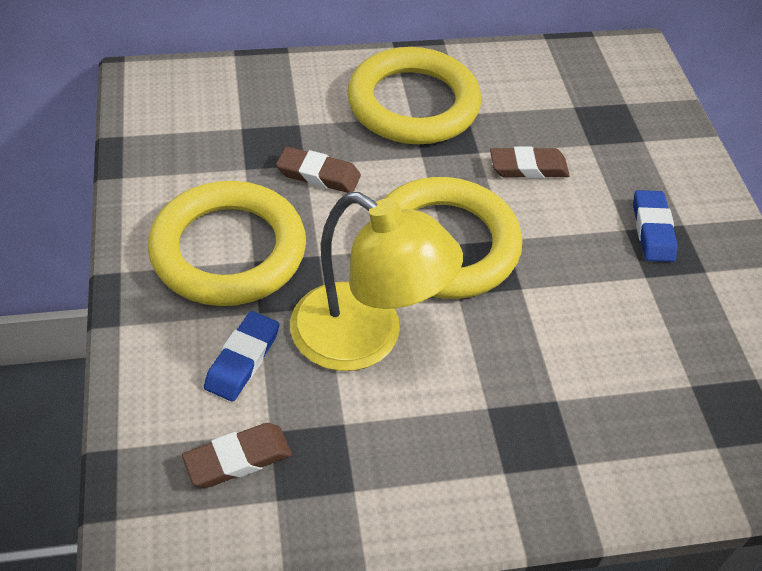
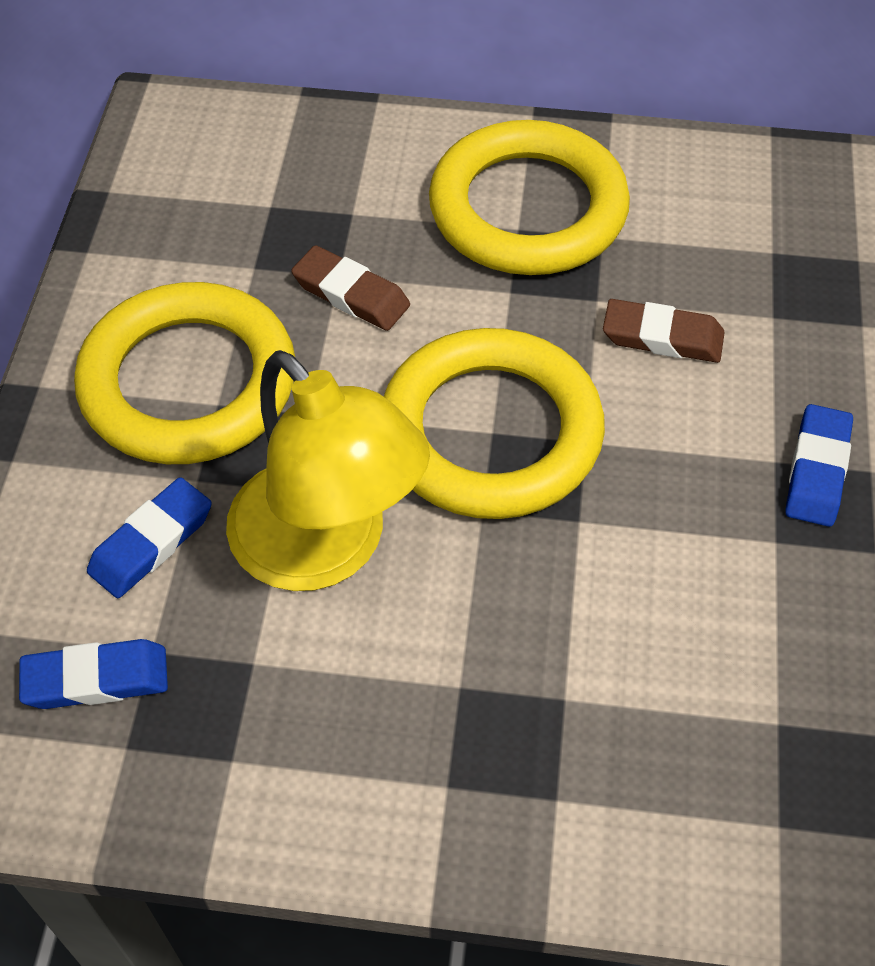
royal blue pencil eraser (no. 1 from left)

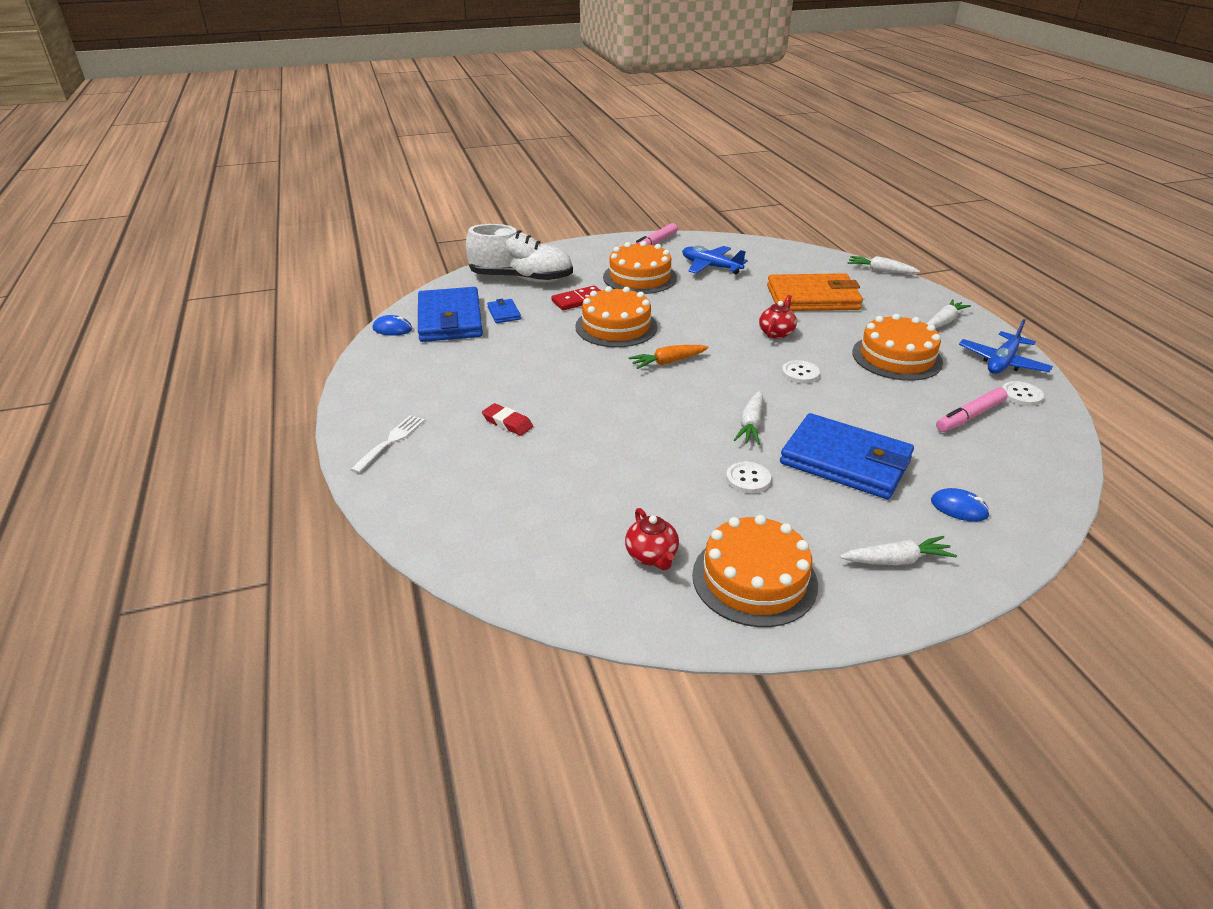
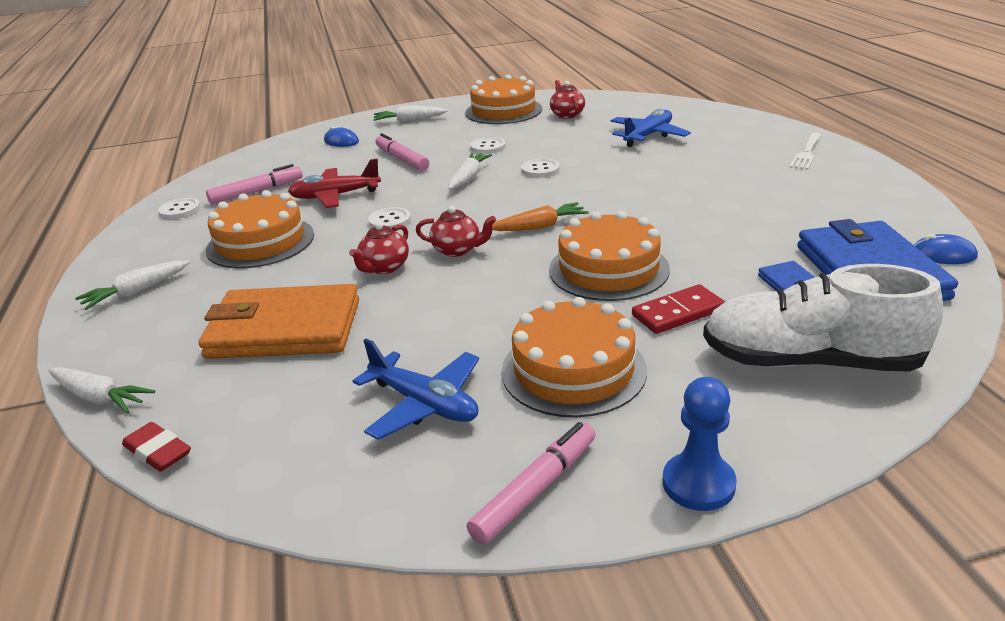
crimson pencil eraser; crimson aeroplane; rose-pink marker (no. 2 from left); crimson tea pot (no. 2 from left); white shirt button (no. 4 from left); royal blue aeroplane (no. 2 from left); royal blue chess pawn

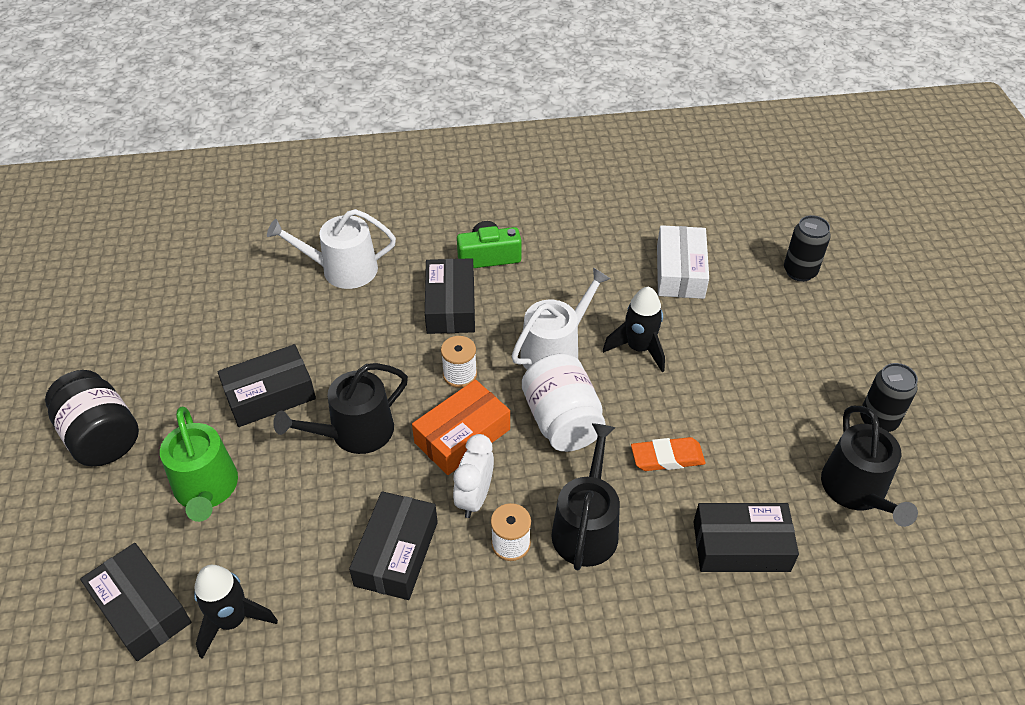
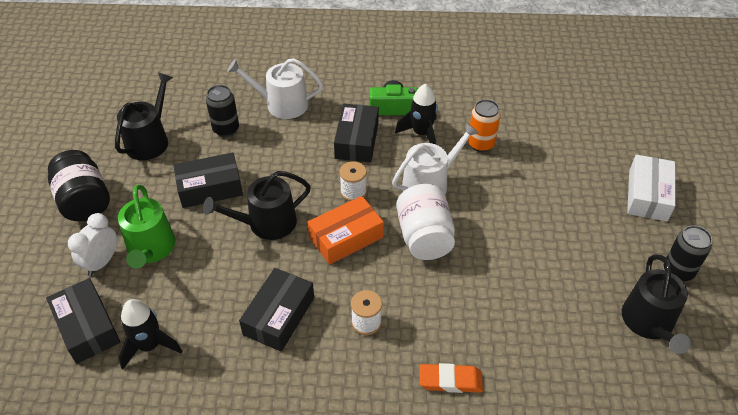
white clock; jet-black watering can (no. 1 from left); jet-black soda can (no. 1 from left); jet-black spaceship (no. 2 from left); orange-coloured pencil eraser; orange-coloured soda can; white box; jet-black box (no. 5 from left in the first image)

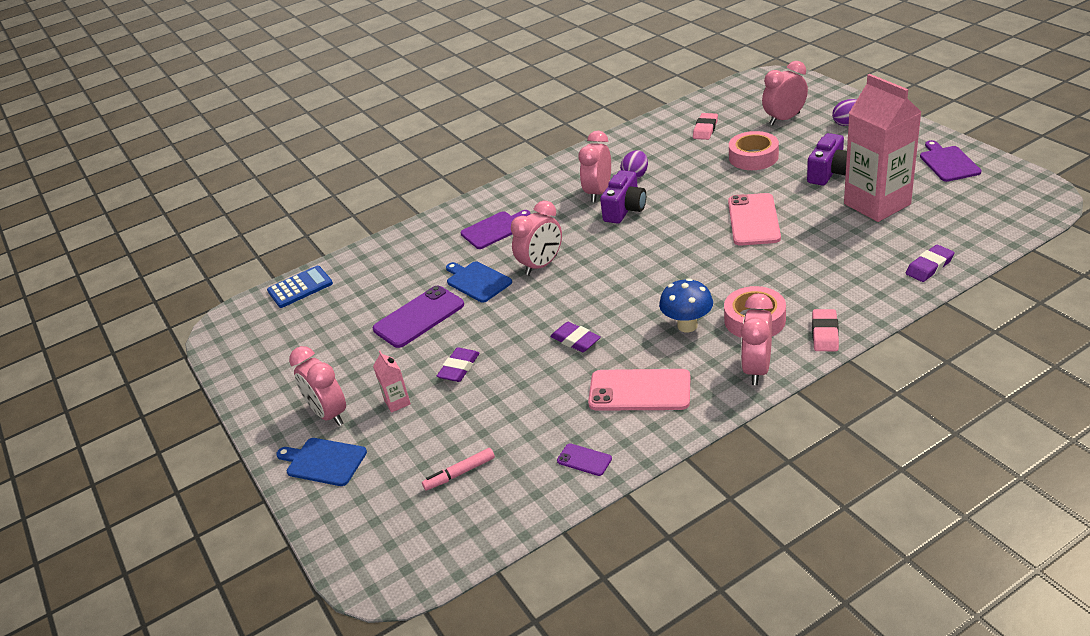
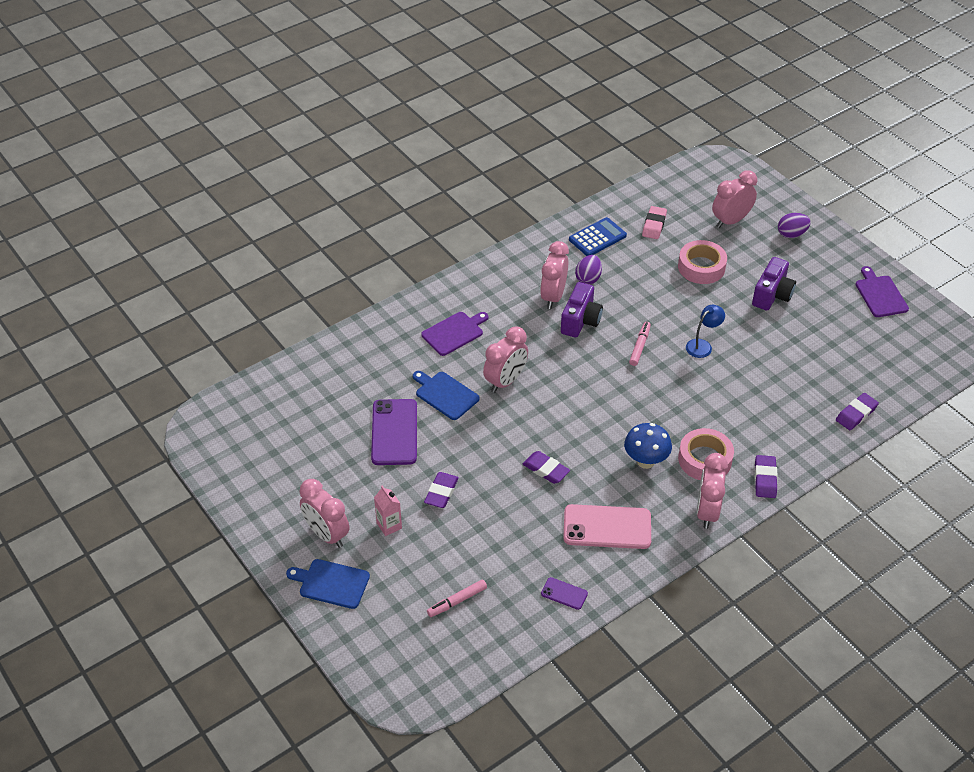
purple phone (no. 1 from left); royal blue calculator; rose-pink marker (no. 2 from left); royal blue reading lamp; purple pencil eraser (no. 3 from left); rose-pink carton (no. 2 from left in the first image)

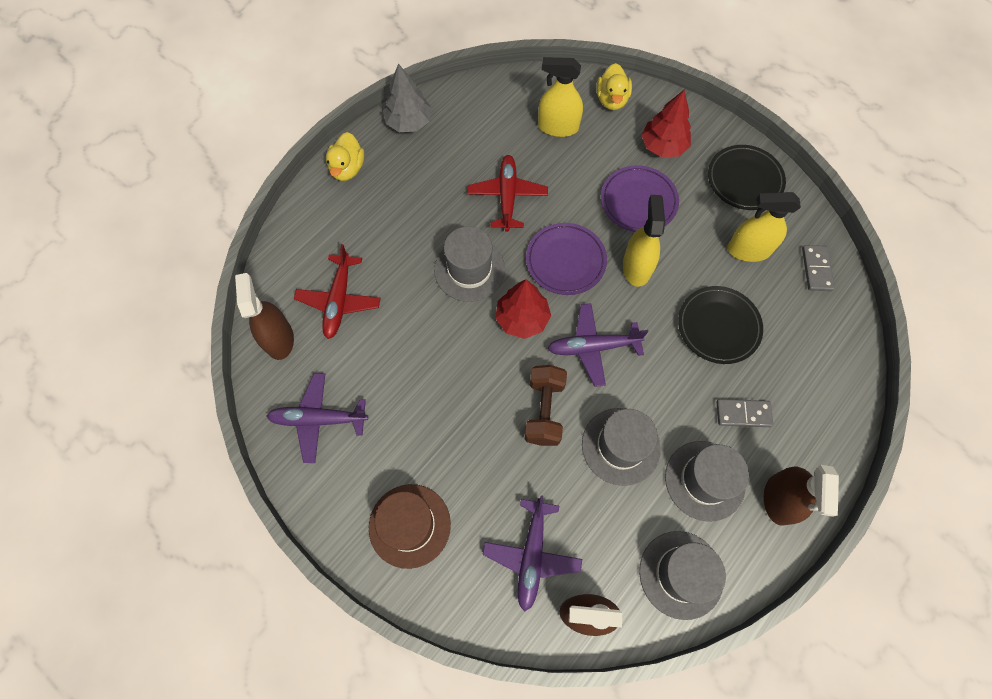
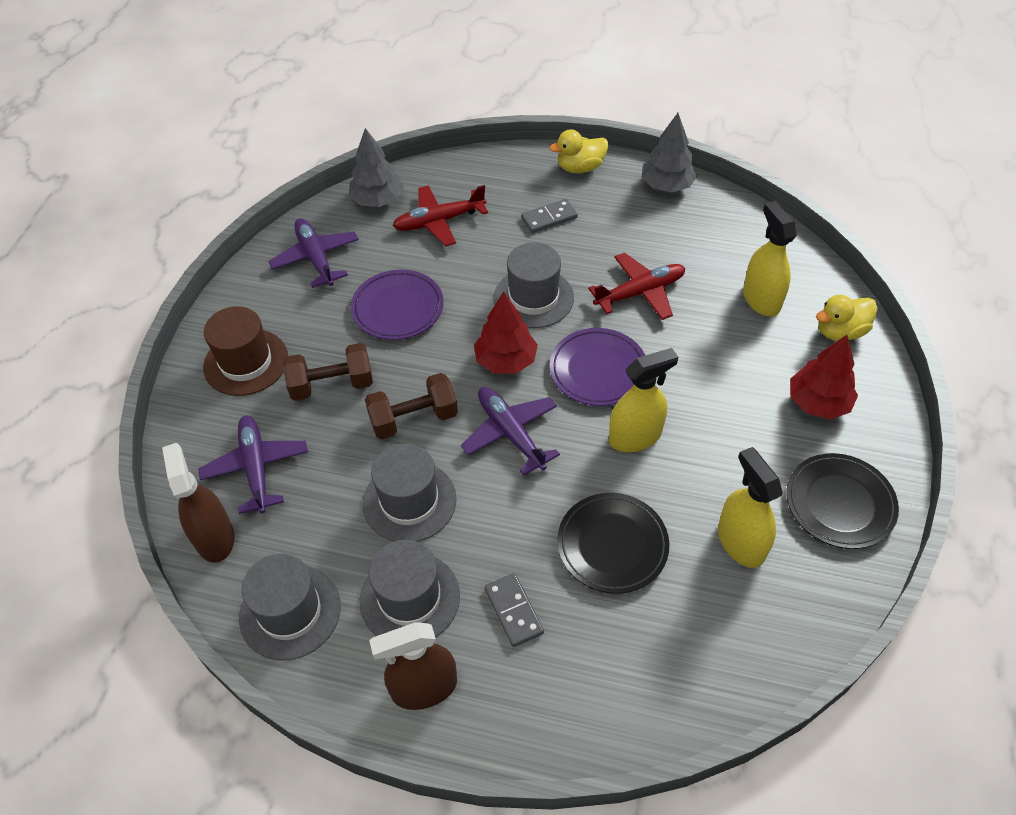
purple aeroplane (no. 1 from left); brown hand weight (no. 1 from left); gray tree (no. 1 from left); purple dinner plate (no. 1 from left); gray domino tile (no. 2 from left)

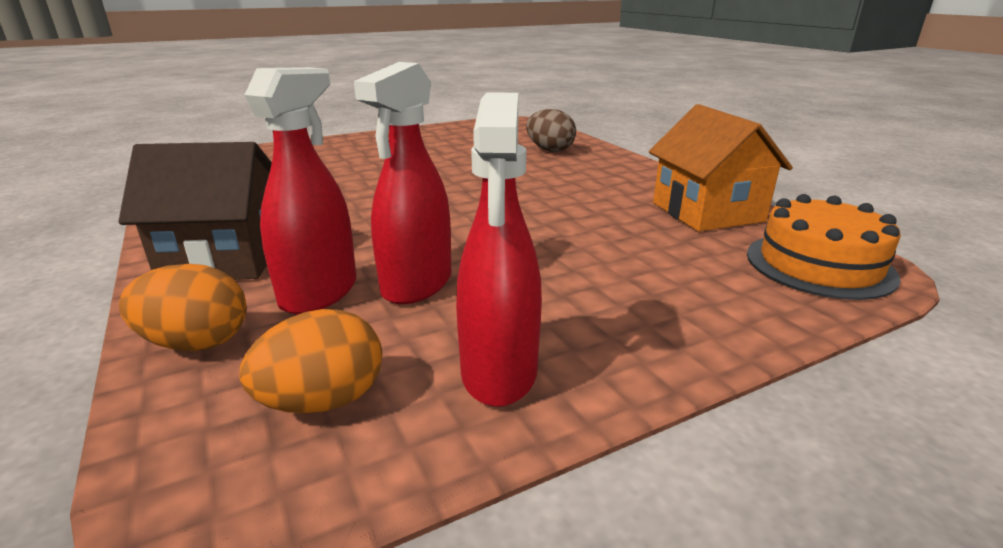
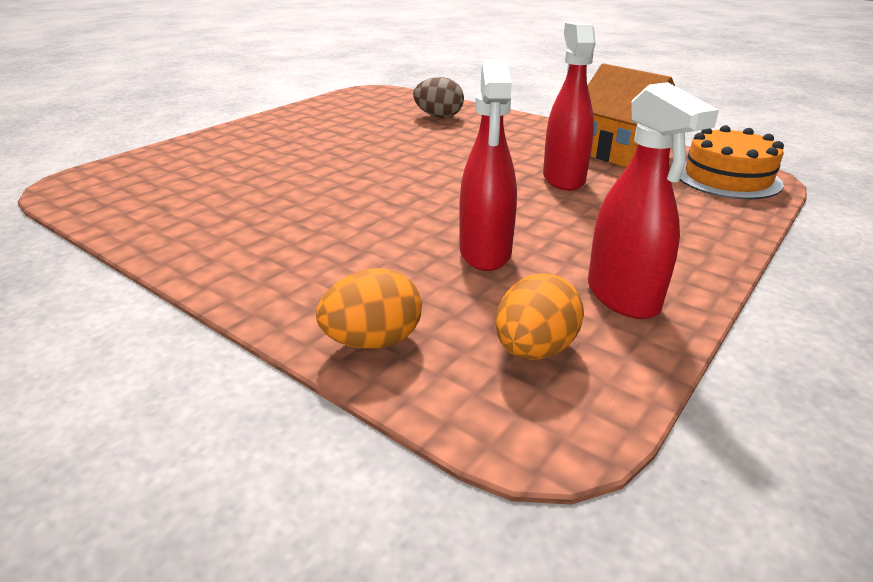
crimson sprayer (no. 2 from left); brown house

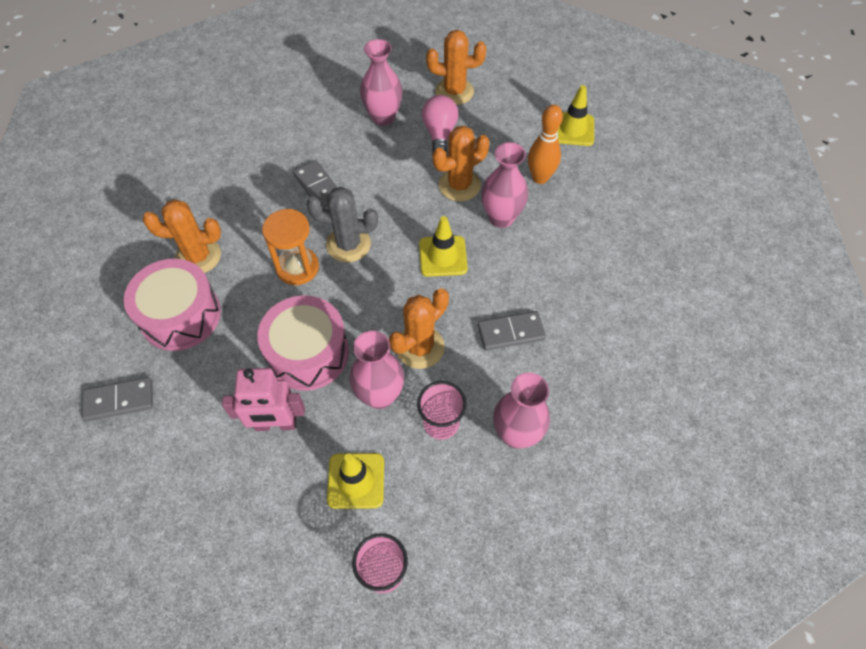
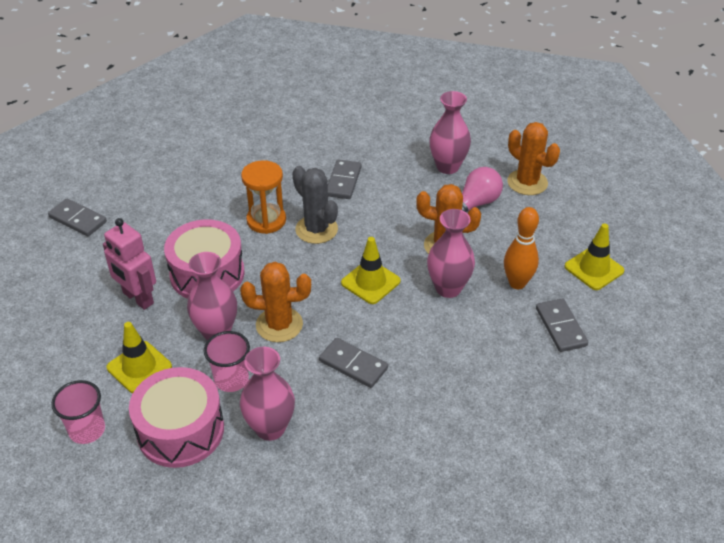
rose-pink toy drum (no. 1 from left); gray domino tile (no. 4 from left); orange-coloured prickly plant (no. 1 from left in the first image)

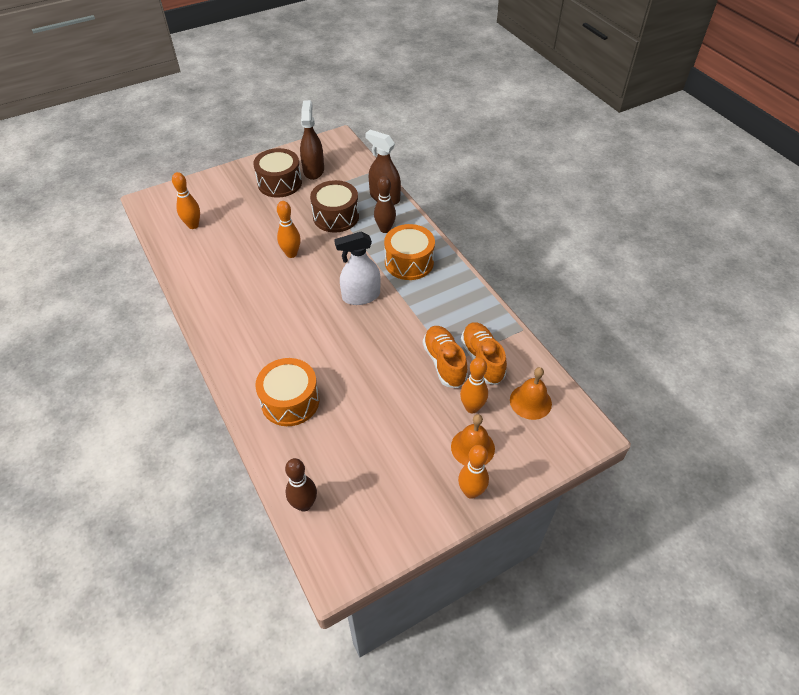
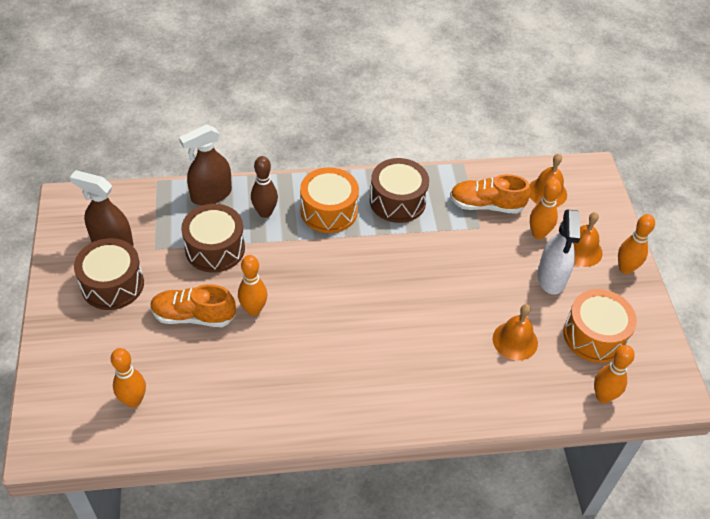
orange-coloured lace-up shoe (no. 1 from left); brown toy drum (no. 3 from left); orange-coloured bell (no. 1 from left); white sprayer; orange-coloured toy drum (no. 2 from left); orange-coloured skittle (no. 4 from left)

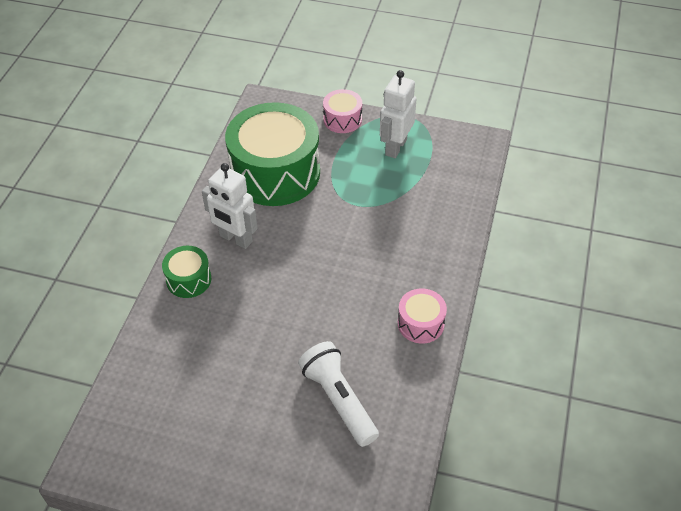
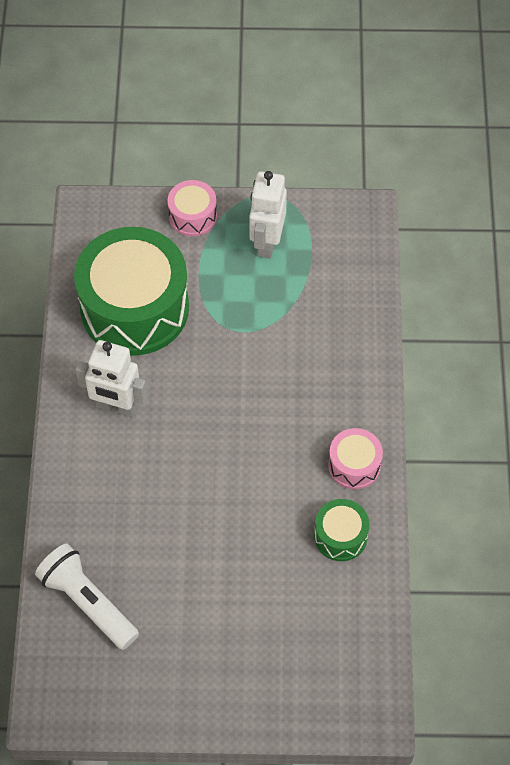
white flashlight; emerald toy drum (no. 2 from left)

